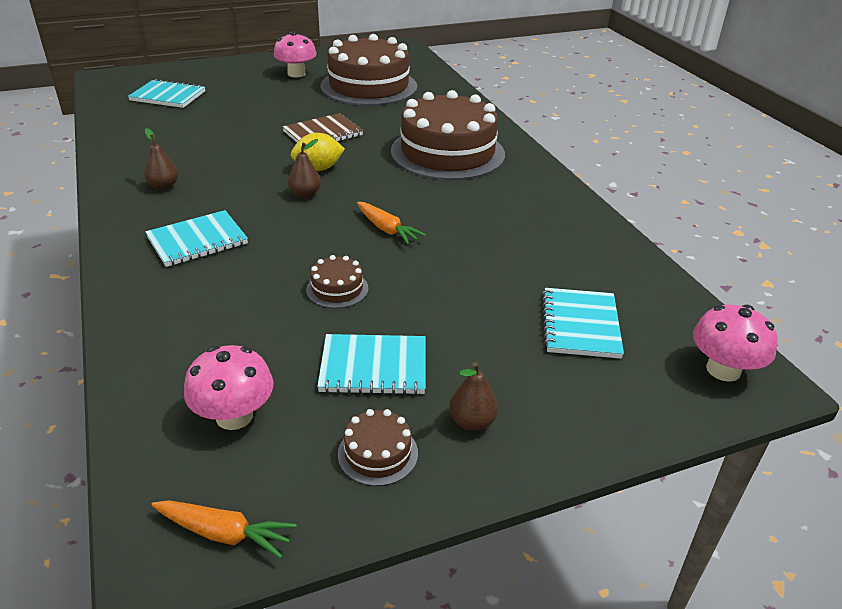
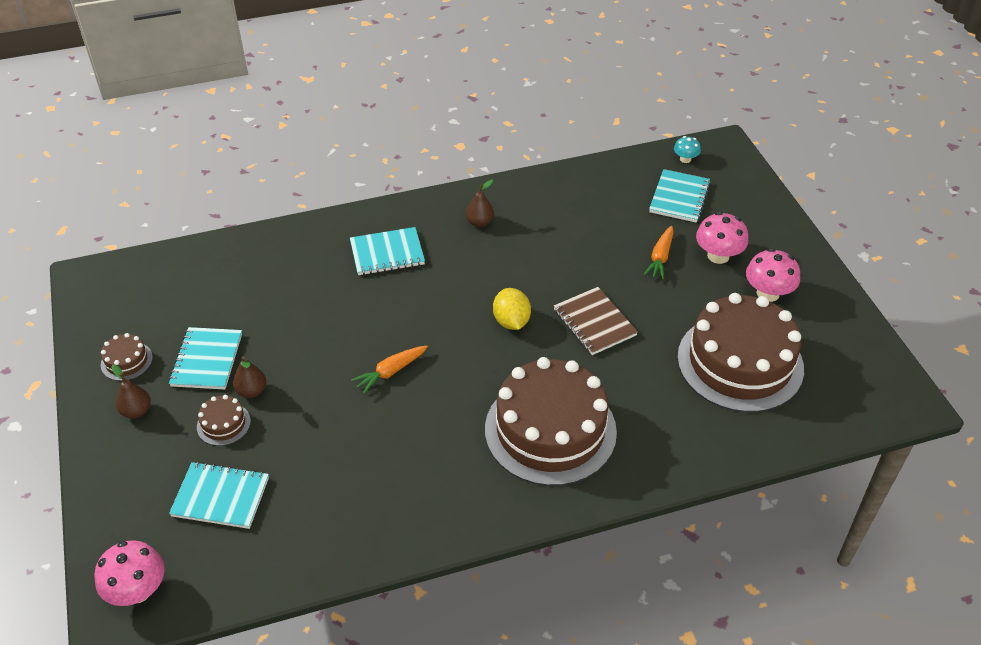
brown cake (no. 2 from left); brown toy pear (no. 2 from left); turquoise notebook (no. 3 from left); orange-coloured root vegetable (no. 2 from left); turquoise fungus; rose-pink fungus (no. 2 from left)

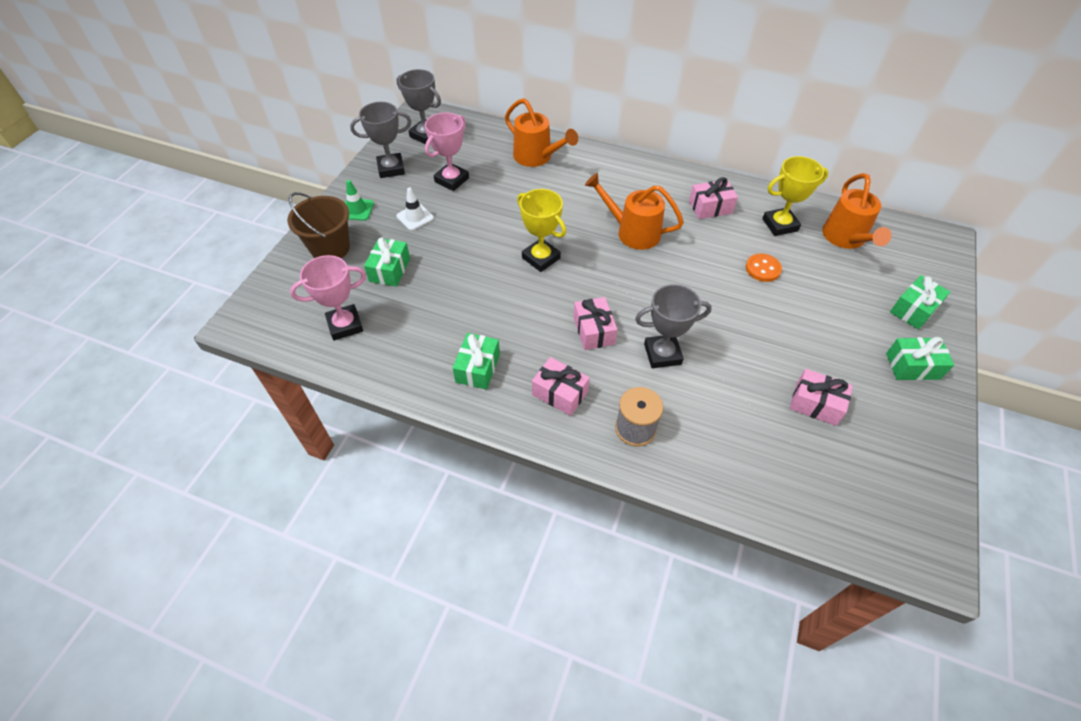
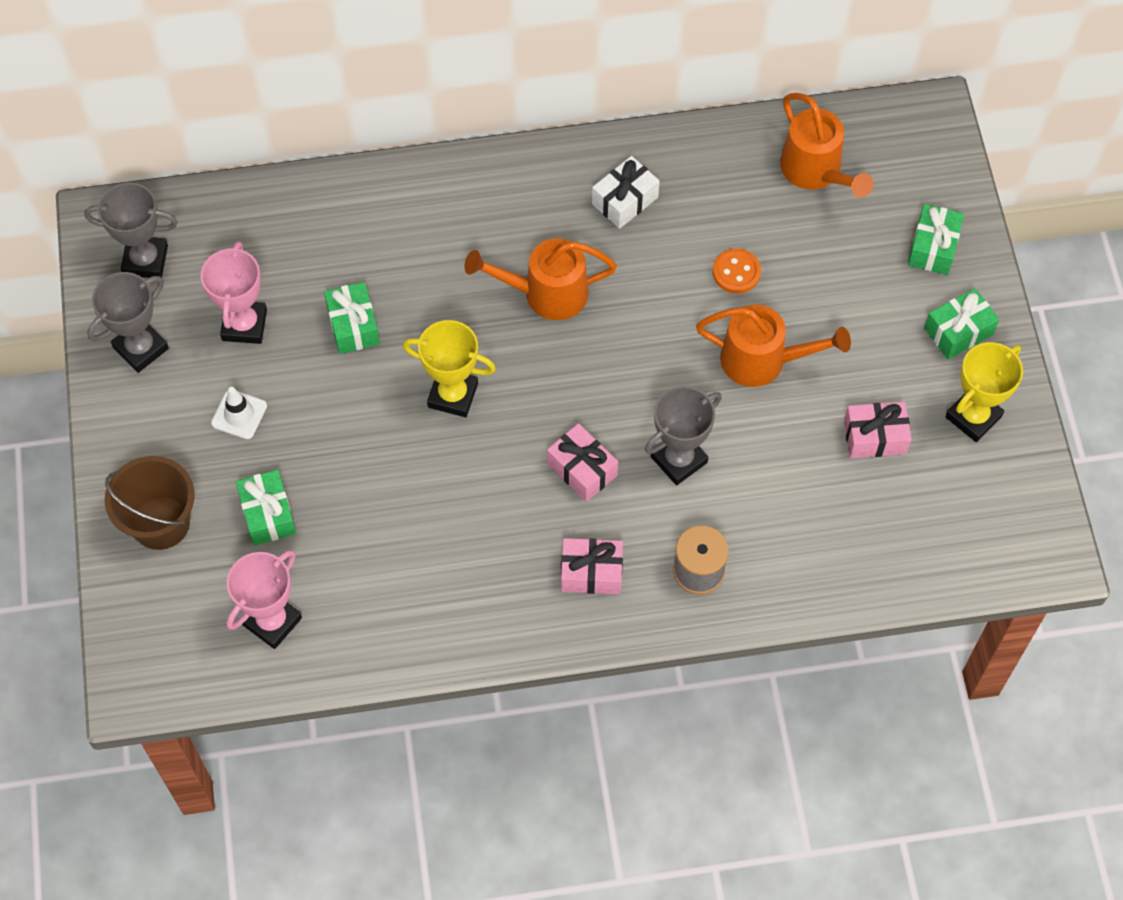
emerald wrapped gift (no. 2 from left); white wrapped gift; orange-coloured watering can (no. 2 from left); yellow trophy (no. 2 from left); emerald traffic cone

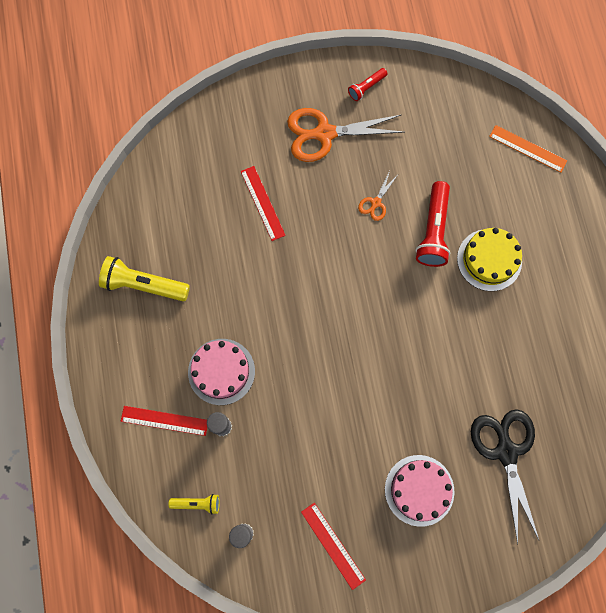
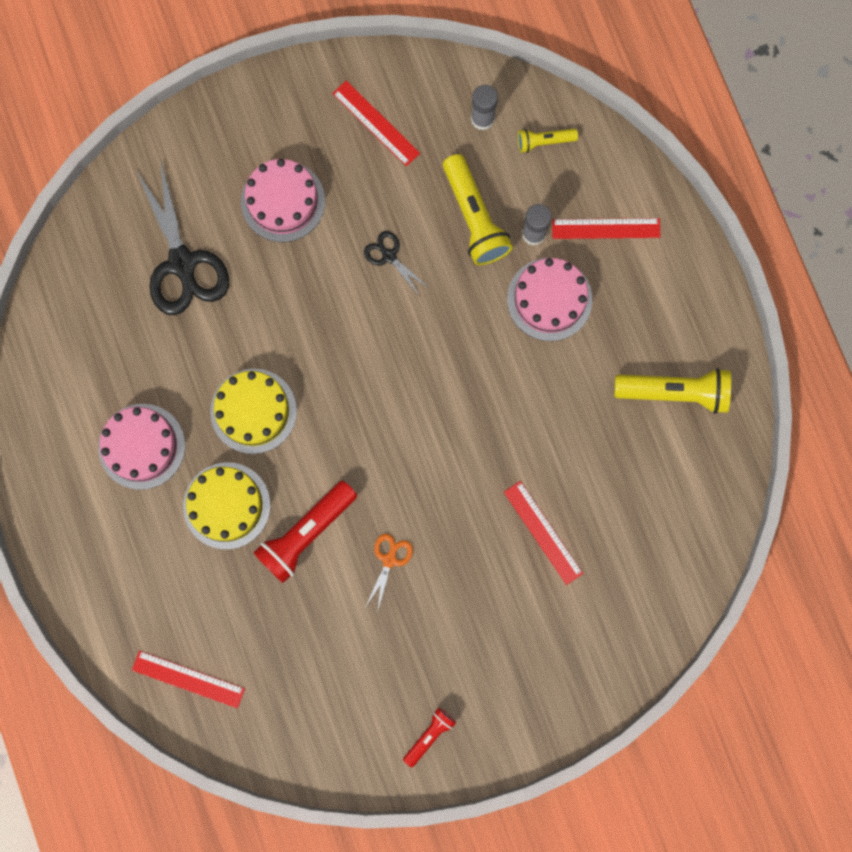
rose-pink cake (no. 1 from left); crimson ruler (no. 1 from left); yellow cake (no. 2 from left); crimson flashlight (no. 1 from left); jet-black scissors (no. 2 from left); yellow flashlight (no. 1 from left); orange-coloured scissors (no. 1 from left in the first image)

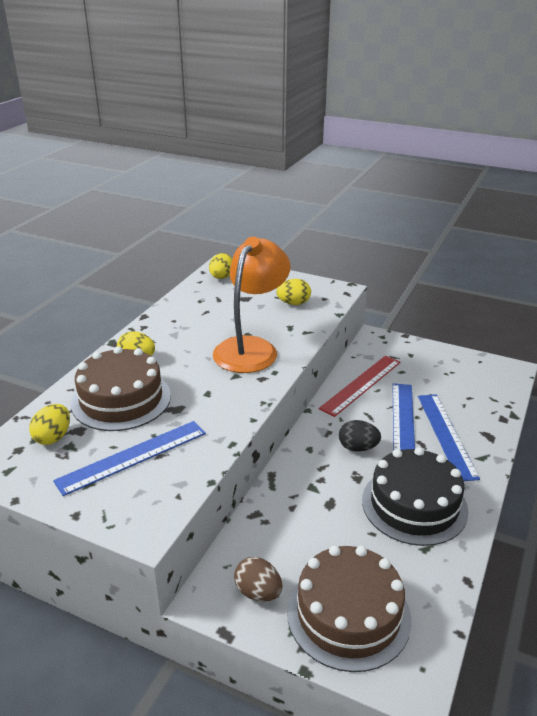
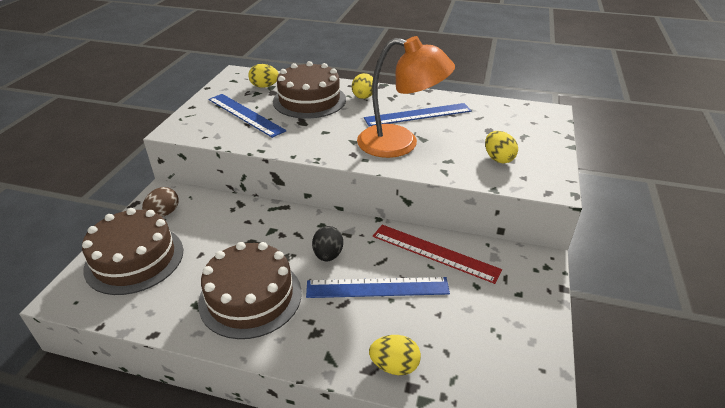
brown cake (no. 2 from left); royal blue ruler (no. 3 from left); yellow egg shape (no. 3 from left)

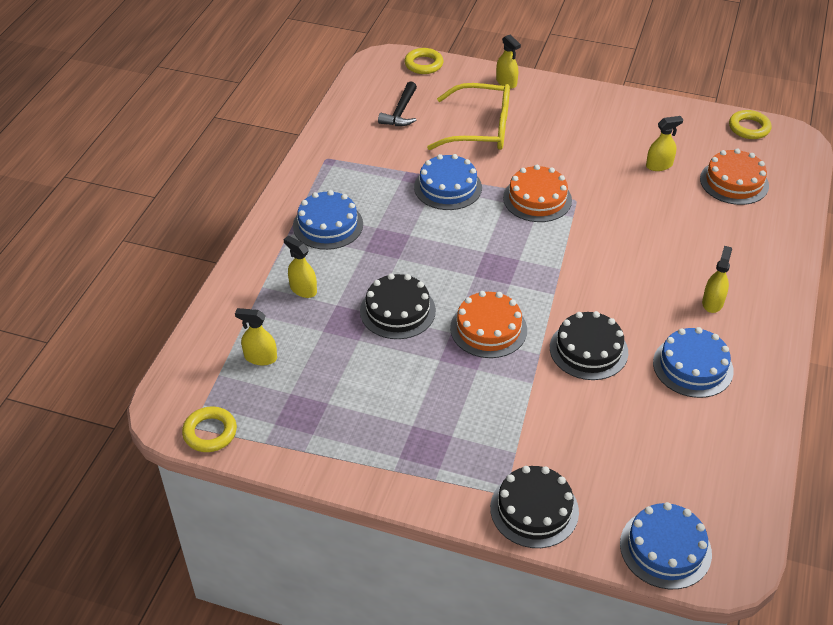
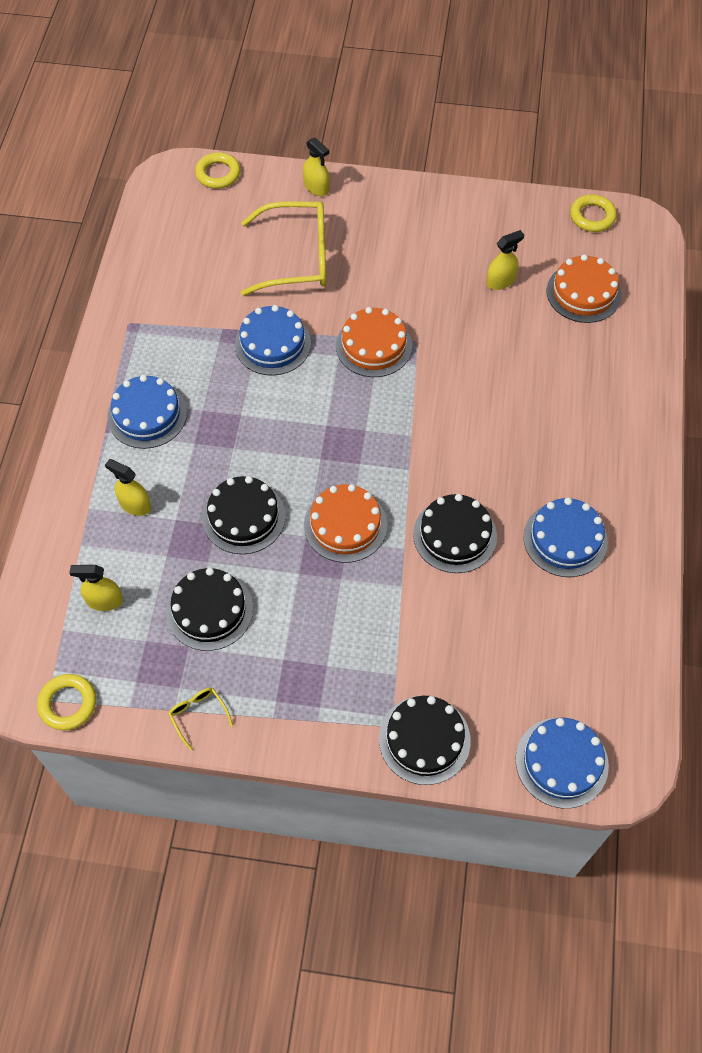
jet-black cake (no. 1 from left); yellow glasses (no. 1 from left); jet-black hammer; yellow sprayer (no. 5 from left in the first image)

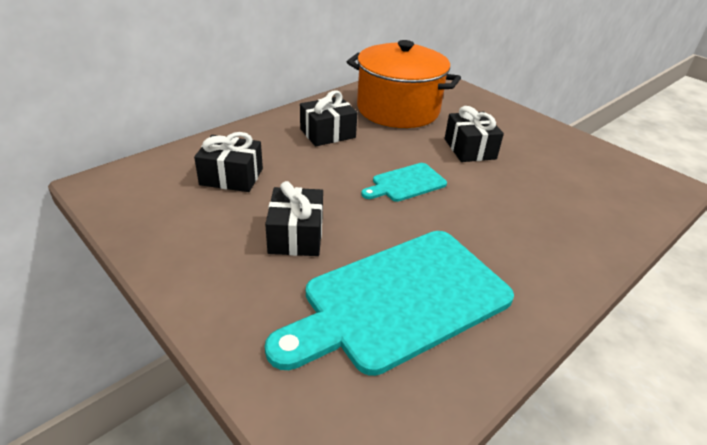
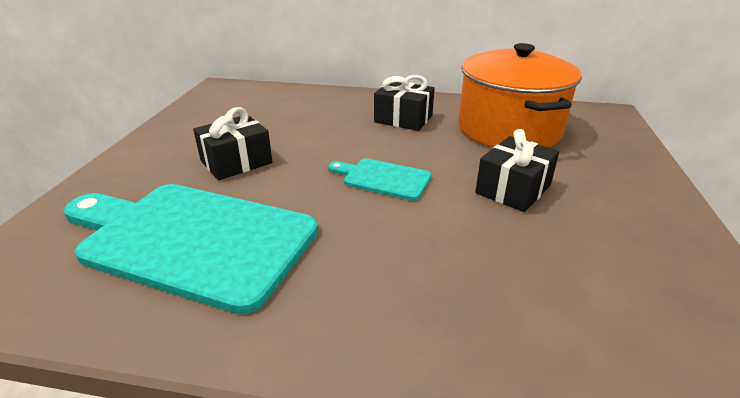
jet-black wrapped gift (no. 1 from left in the first image)

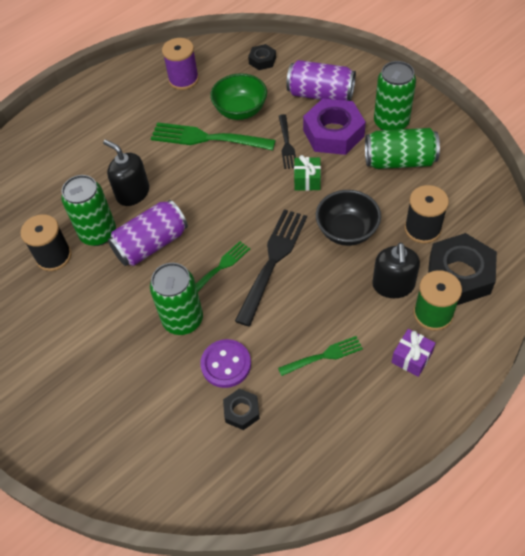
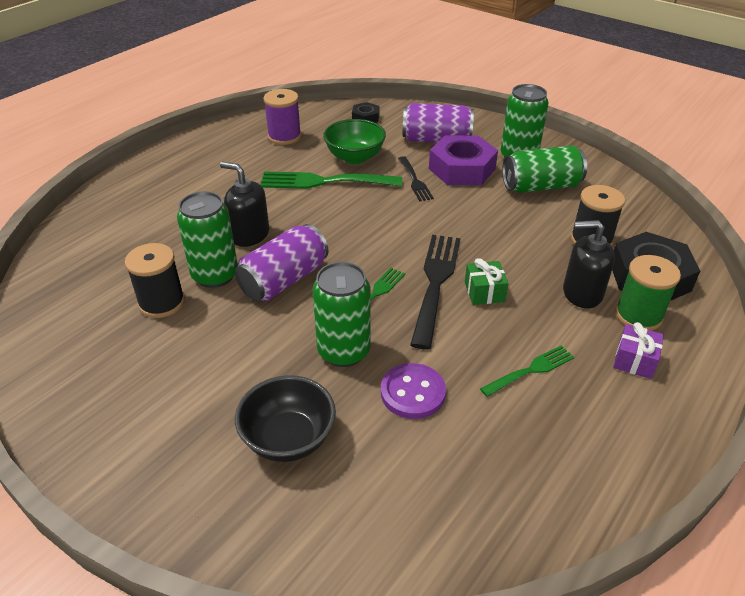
jet-black bowl; emerald wrapped gift; jet-black soap dispenser (no. 2 from left); jet-black nut (no. 1 from left in the first image)

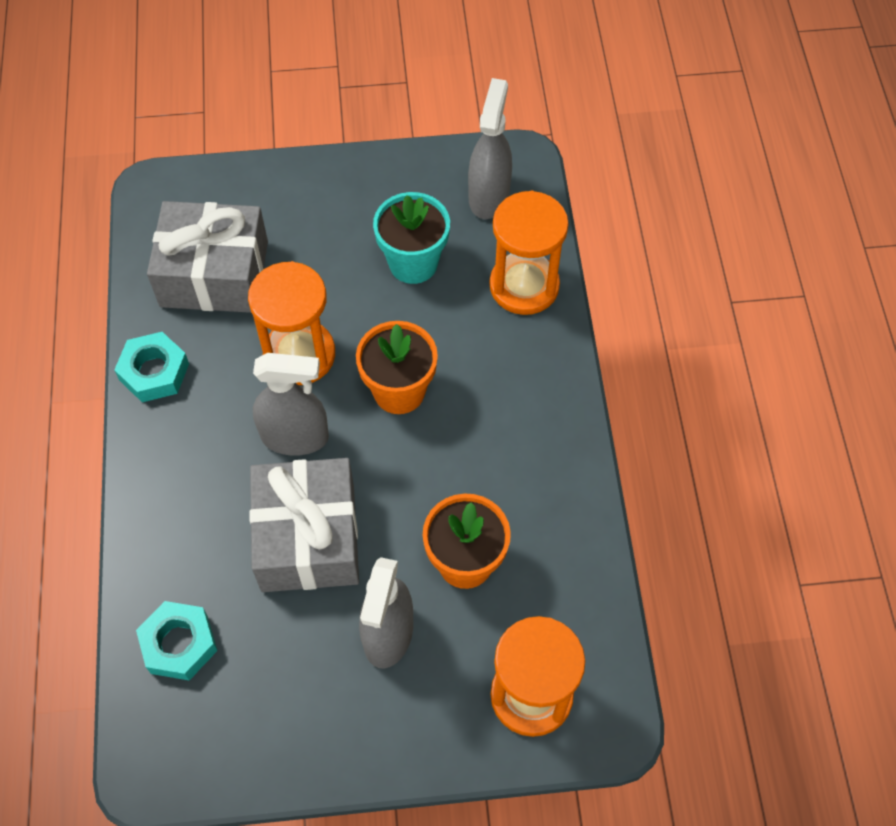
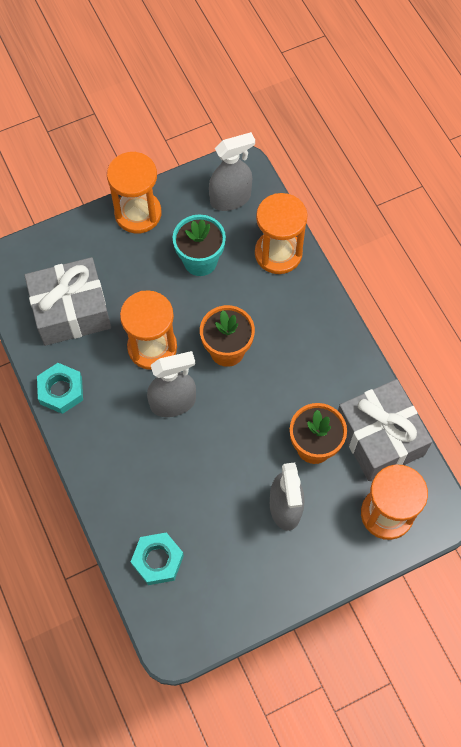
orange-coloured sand timer (no. 1 from left); gray sprayer (no. 2 from left); gray wrapped gift (no. 2 from left)

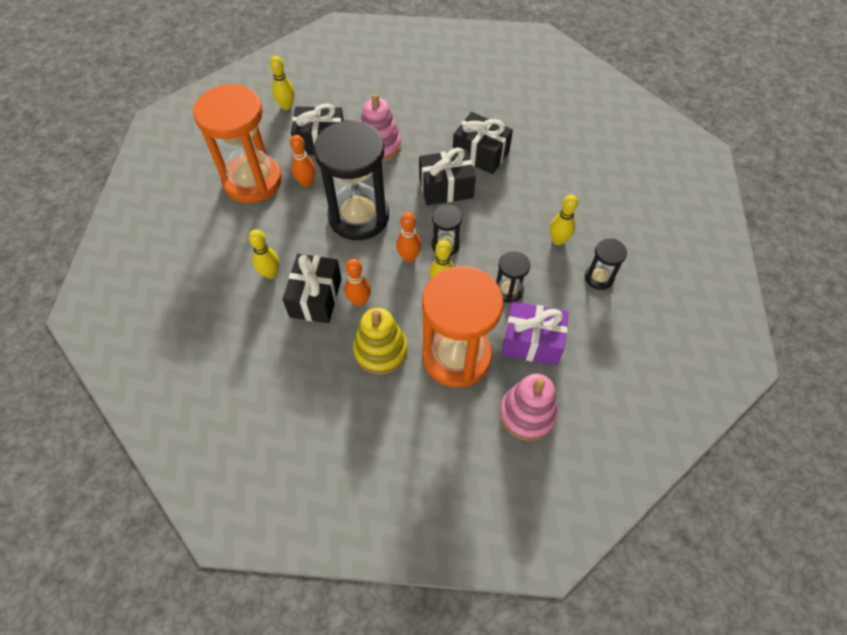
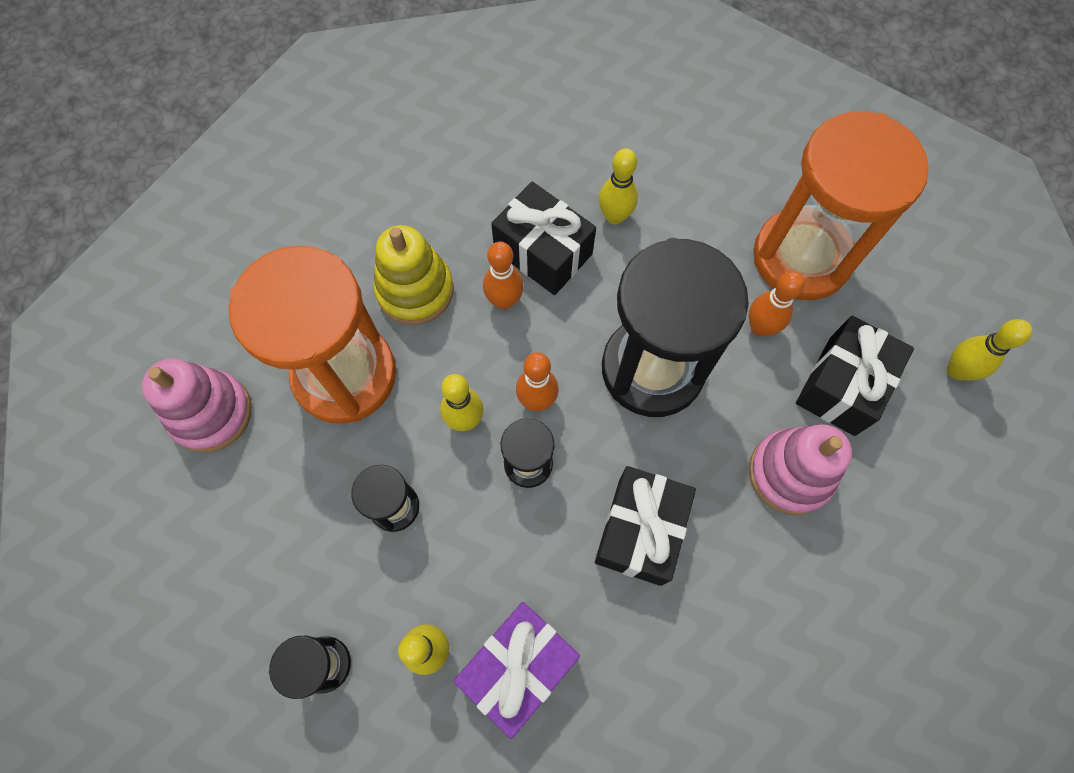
purple wrapped gift; jet-black wrapped gift (no. 4 from left in the first image)

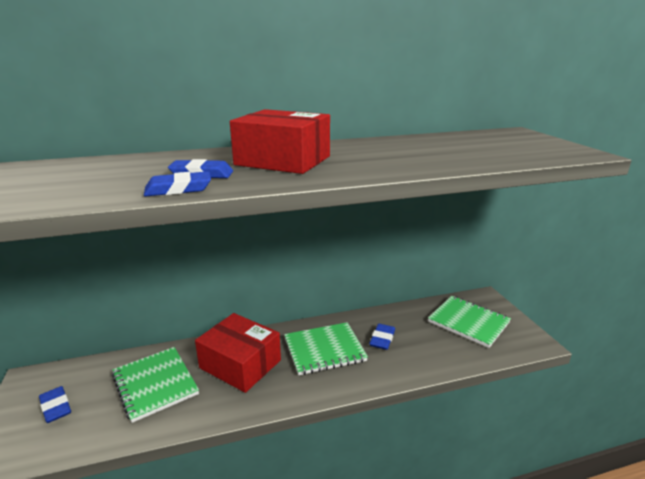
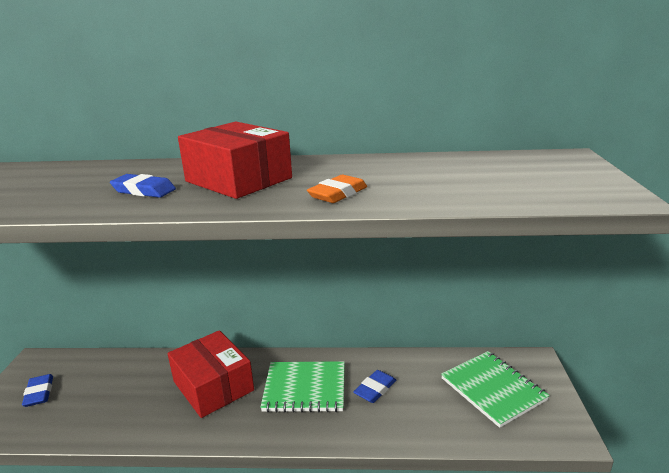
orange-coloured pencil eraser; emerald notebook (no. 1 from left in the first image); royal blue pencil eraser (no. 2 from left in the first image)

